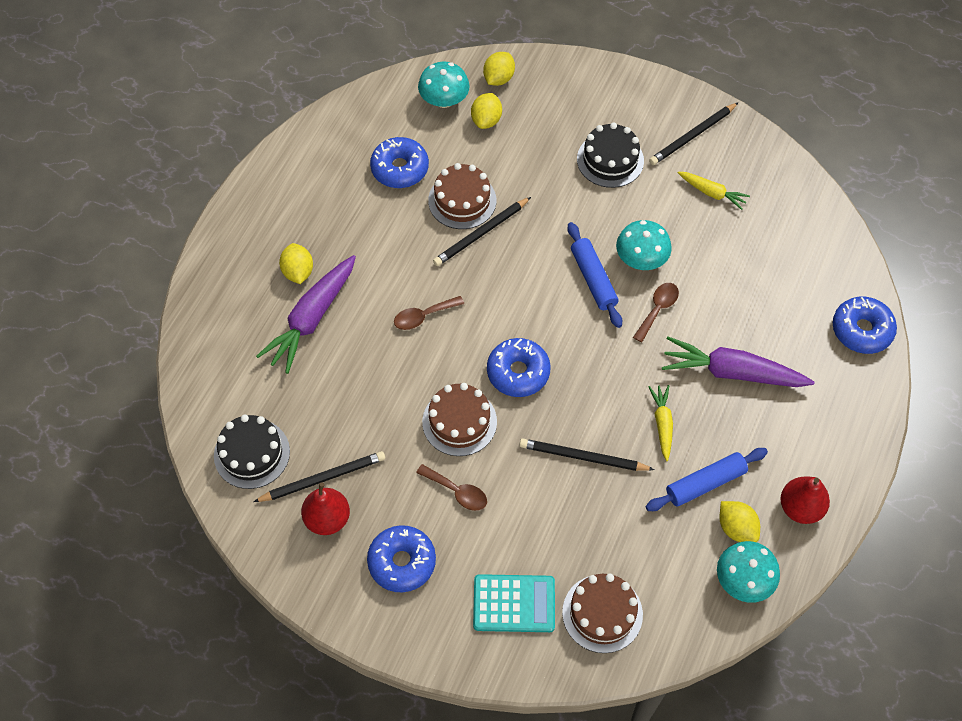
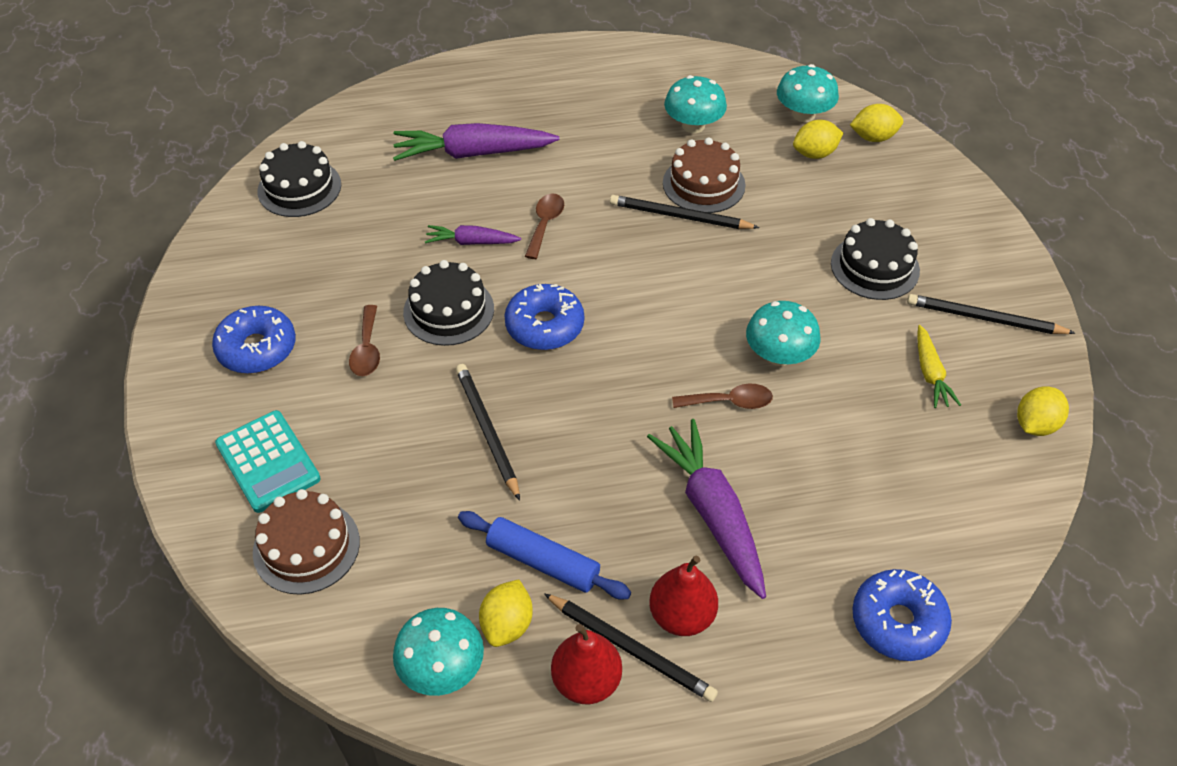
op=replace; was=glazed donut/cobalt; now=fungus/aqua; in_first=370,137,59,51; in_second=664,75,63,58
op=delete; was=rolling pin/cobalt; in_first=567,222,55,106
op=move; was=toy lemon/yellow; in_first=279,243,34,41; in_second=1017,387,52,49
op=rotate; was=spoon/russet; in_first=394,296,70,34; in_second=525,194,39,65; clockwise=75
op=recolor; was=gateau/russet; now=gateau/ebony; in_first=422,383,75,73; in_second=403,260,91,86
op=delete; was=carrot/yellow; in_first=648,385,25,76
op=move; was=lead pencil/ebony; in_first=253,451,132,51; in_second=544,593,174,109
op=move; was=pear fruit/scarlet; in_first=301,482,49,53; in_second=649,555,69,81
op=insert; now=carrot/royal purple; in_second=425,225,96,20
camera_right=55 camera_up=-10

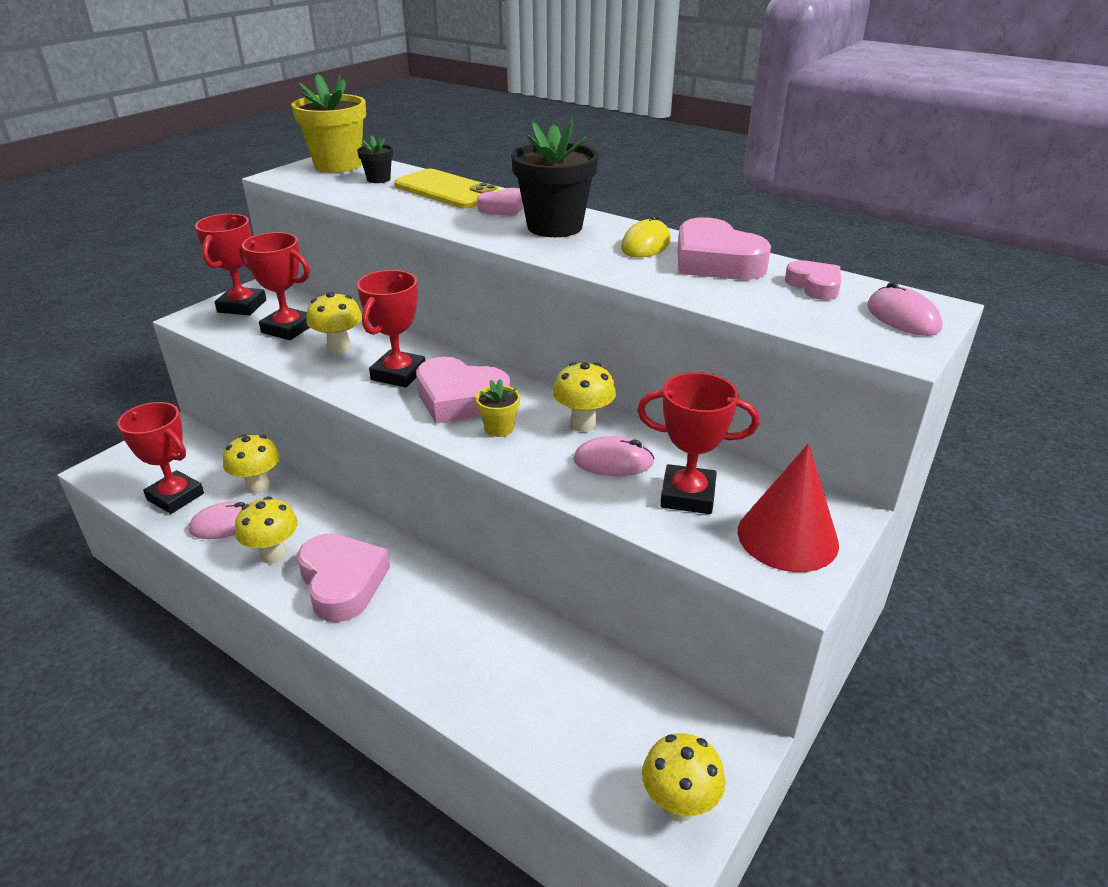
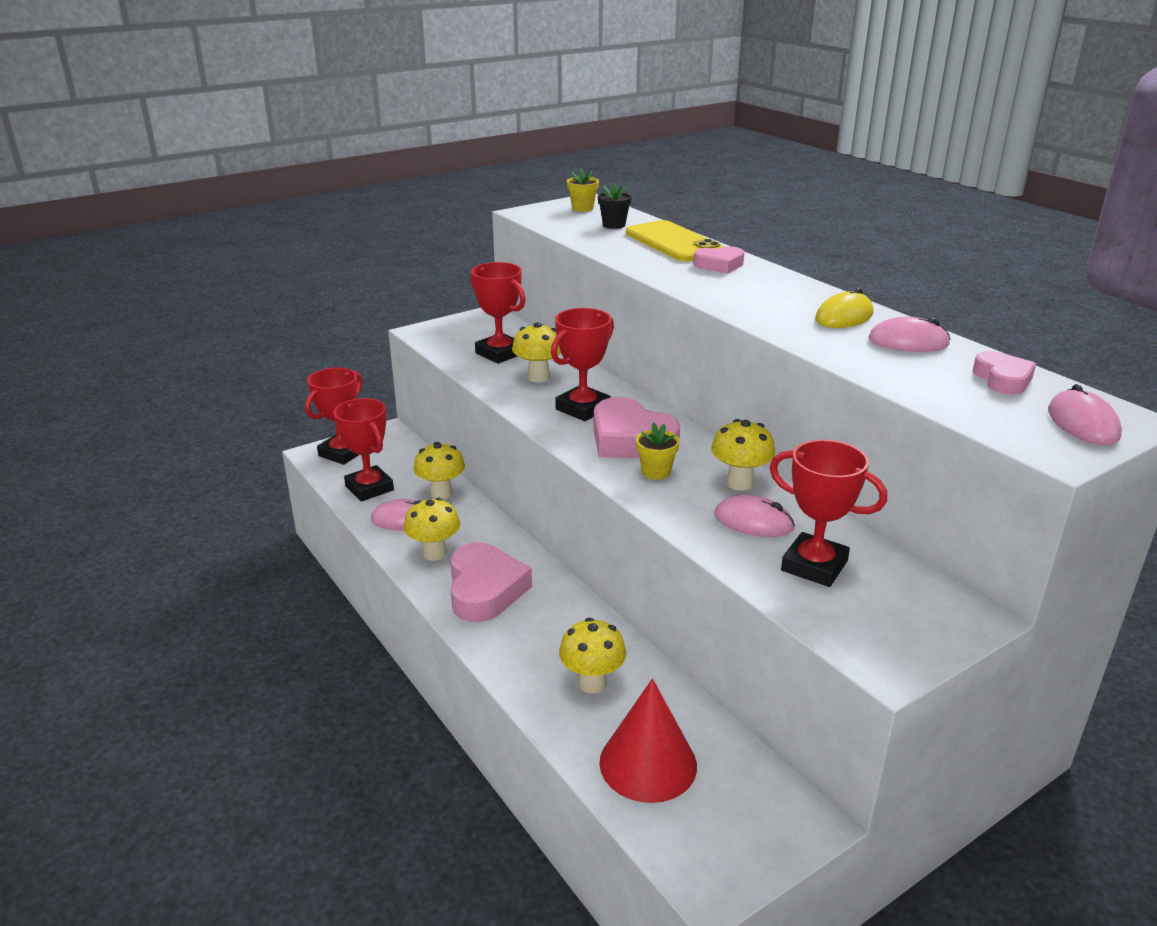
op=resize; was=flower pot/yellow; in_first=291,74,75,99; in_second=567,168,32,44; ratio=0.48
op=delete; was=flower pot/ebony; in_first=511,119,88,118
op=move; was=award cup/scarlet; in_first=195,214,71,102; in_second=305,368,58,97
op=replace; was=heart/rosy; now=PC mouse/rosy; in_first=677,217,94,63; in_second=868,317,83,35
op=move; was=solid cone/scarlet; in_first=738,443,101,129; in_second=599,678,98,125
op=move; was=fungus/yellow; in_first=642,733,84,89; in_second=559,618,67,76
camera_right=20 camera_up=-5

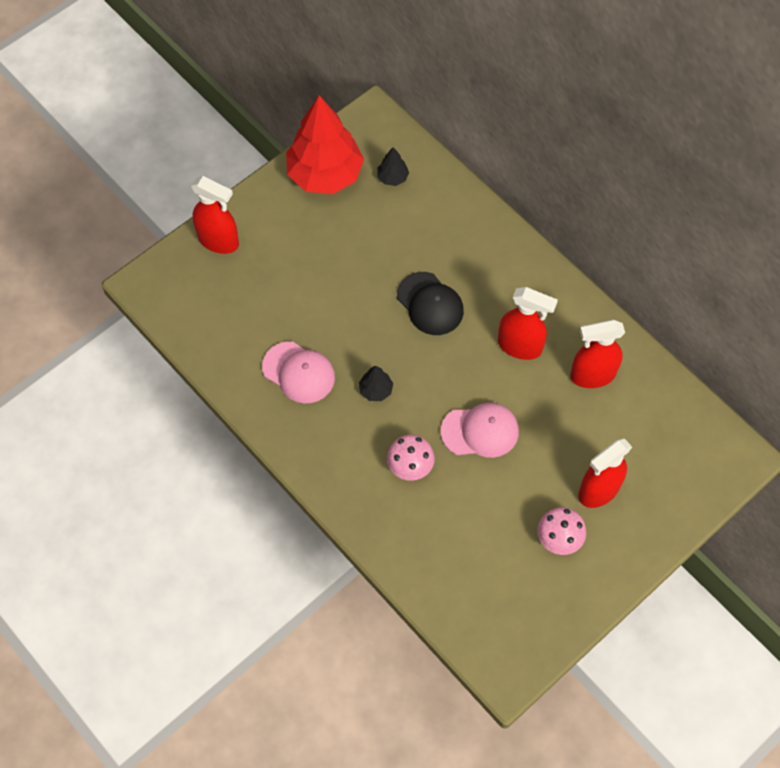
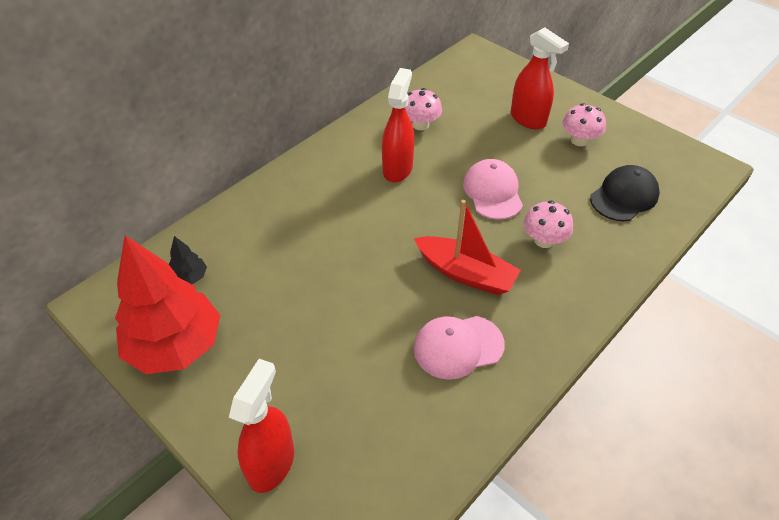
op=move; was=cap/ebony; in_first=397,272,67,63; in_second=590,165,70,56
op=replace; was=sprayer/scarlet; now=fungus/rosy; in_first=570,320,55,68; in_second=405,88,37,42
op=rotate; was=cap/rosy; in_first=262,341,73,62; in_second=414,316,91,64; clockwise=-135
op=replace; was=tree/ebony; now=sailboat/scarlet; in_first=359,365,34,36; in_second=414,200,107,95
camera_right=-95 camera_up=-15

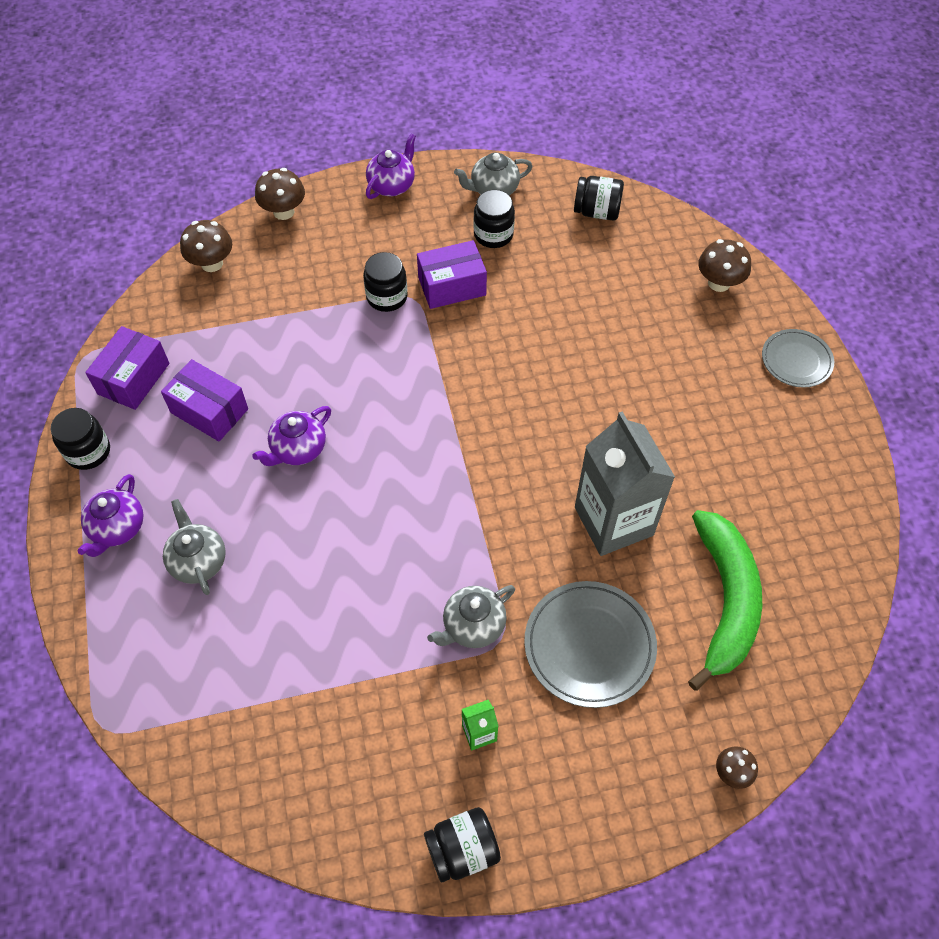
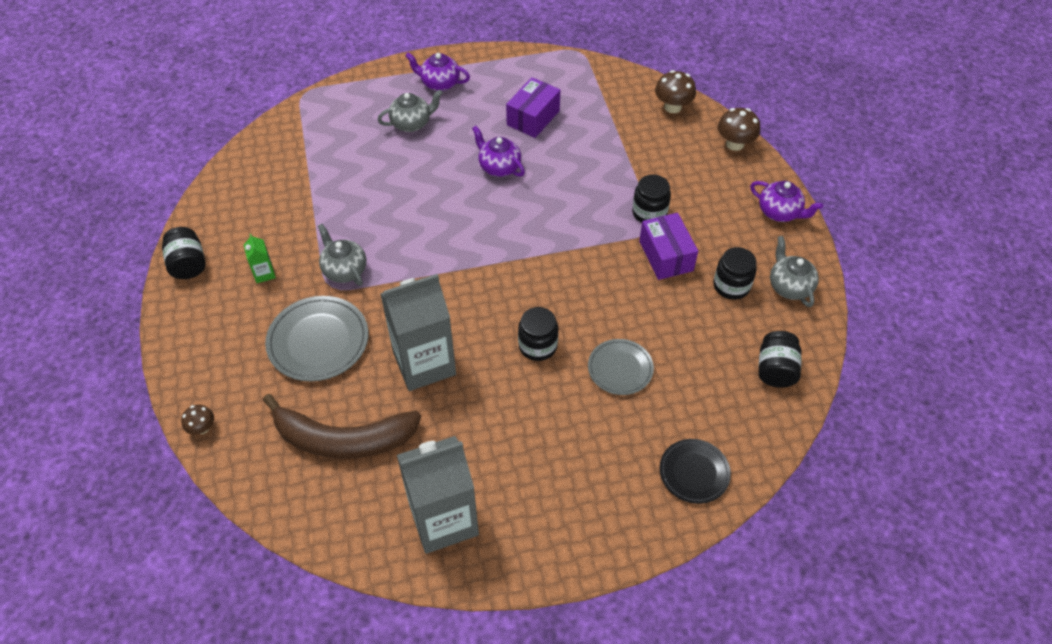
op=replace; was=fungus/russet; now=dinner plate/ebony; in_first=698,239,53,53; in_second=660,439,71,65
op=delete; was=parcel/royal purple; in_first=85,326,84,84
op=move; was=dinner plate/gray; in_first=762,329,72,59; in_second=588,339,66,56
op=move; was=jam jar/ebony; in_first=51,408,59,62; in_second=518,307,40,54
op=recolor; was=banana/green; now=banana/russet; in_first=688,510,74,181; in_second=263,394,158,65
op=insert; now=juice carton/gray; in_second=397,436,82,118
camera_right=90 camera_up=-5

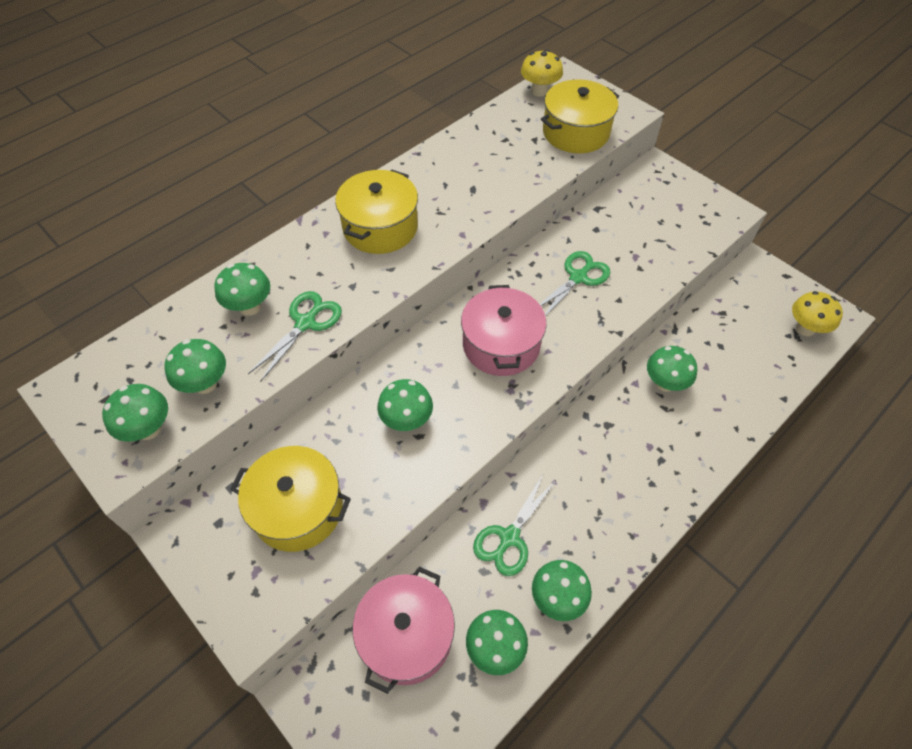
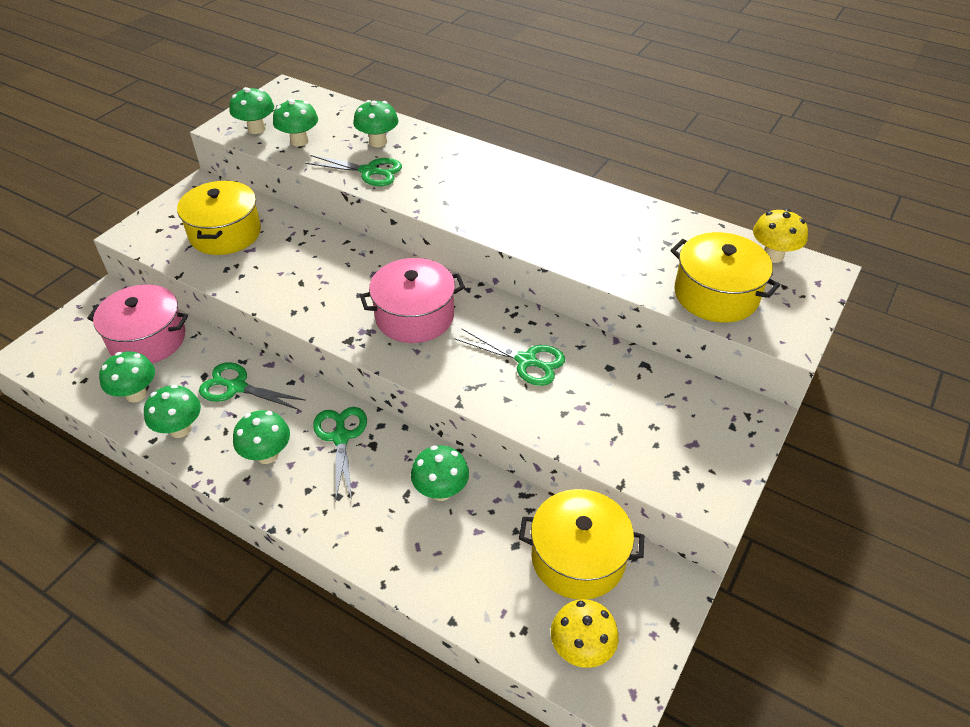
op=move; was=stockpot/yellow; in_first=335,169,83,85; in_second=519,489,125,111
op=move; was=fungus/green; in_first=377,379,56,52; in_second=233,410,57,54
op=insert; now=pair of scissors/green; in_second=313,407,54,93
camera_right=75 camera_up=-10

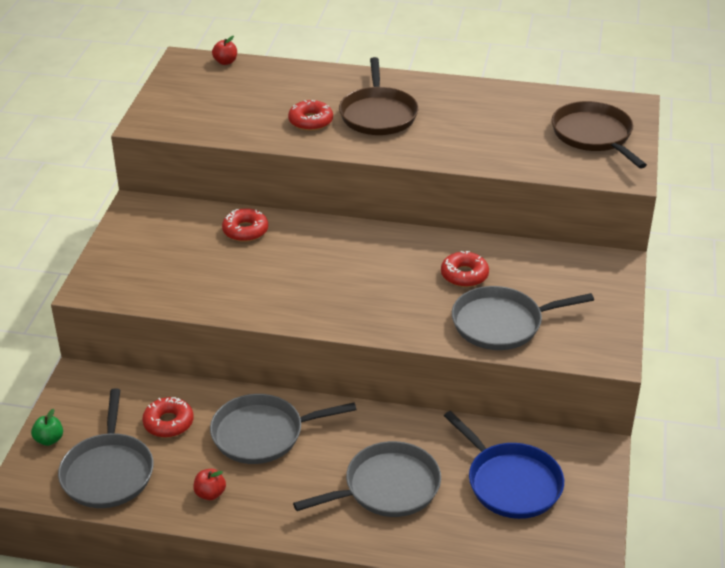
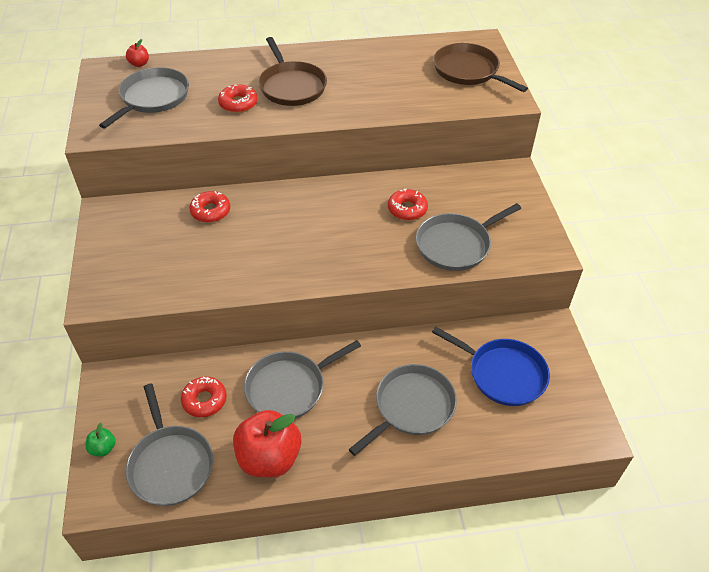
op=resize; was=apple fruit/scarlet; in_first=193,469,33,31; in_second=233,410,68,67; ratio=2.32
op=insert; now=frying pan/gray; in_second=99,67,90,62
camera_right=-20 camera_up=10

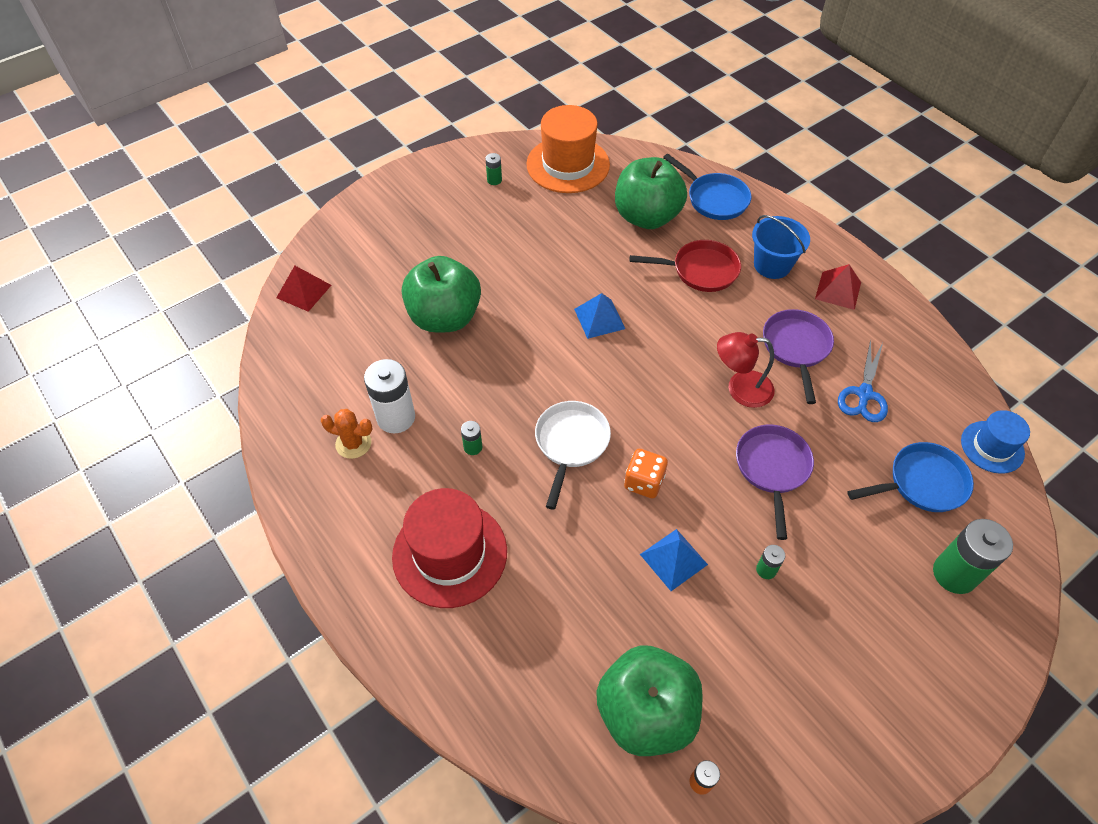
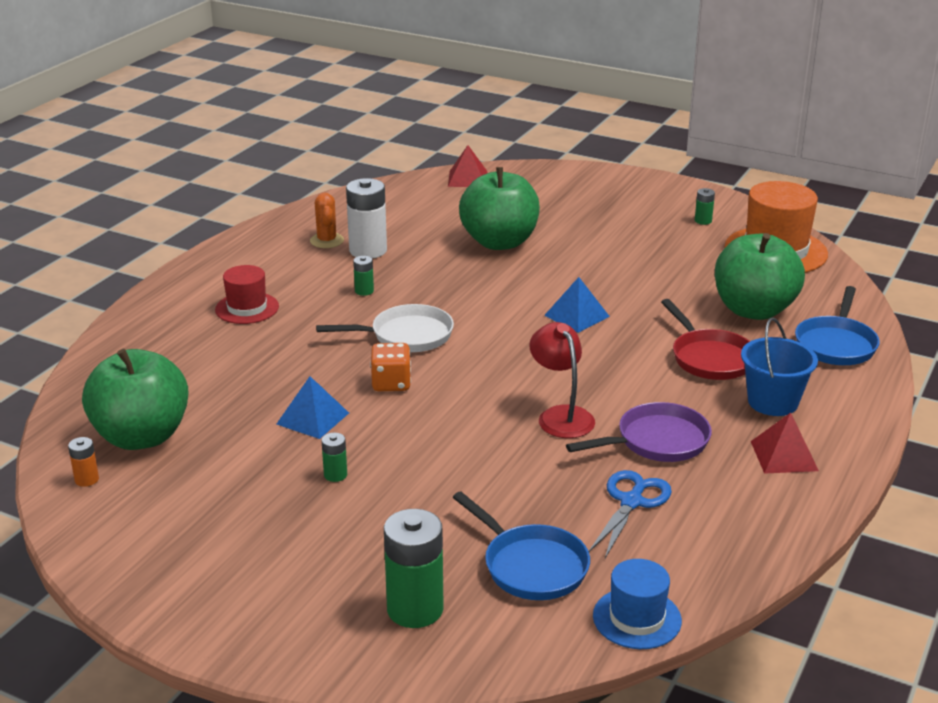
op=rotate; was=pair of scissors/cobalt; in_first=838,339,50,83; in_second=589,470,83,88; clockwise=120
op=delete; was=frying pan/royal purple; in_first=736,425,78,115
op=resize; was=top hat/scarlet; in_first=392,488,115,120; in_second=215,265,64,59; ratio=0.58
camera_right=65 camera_up=-25

